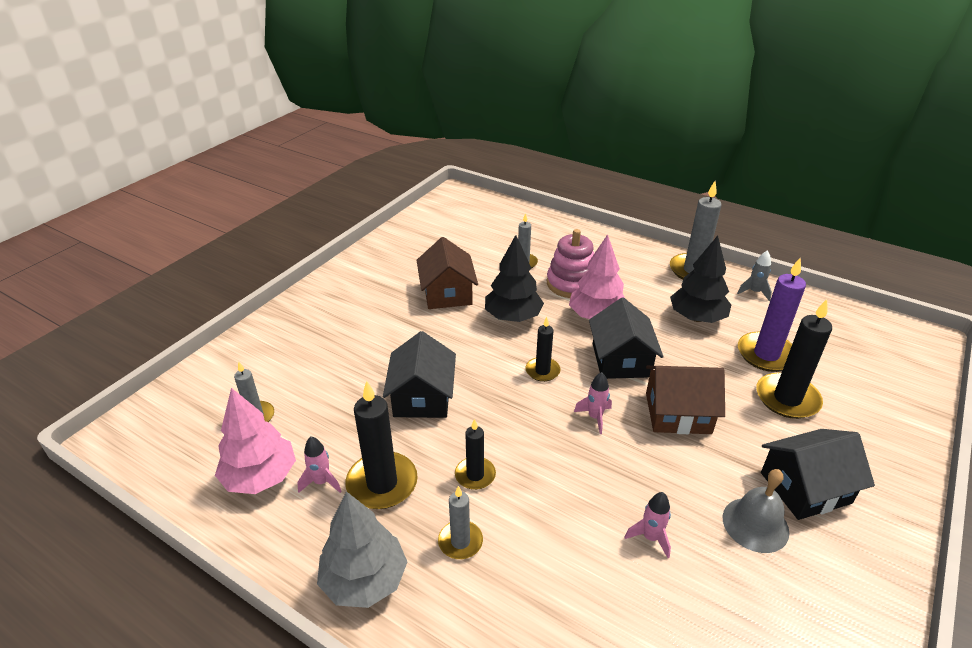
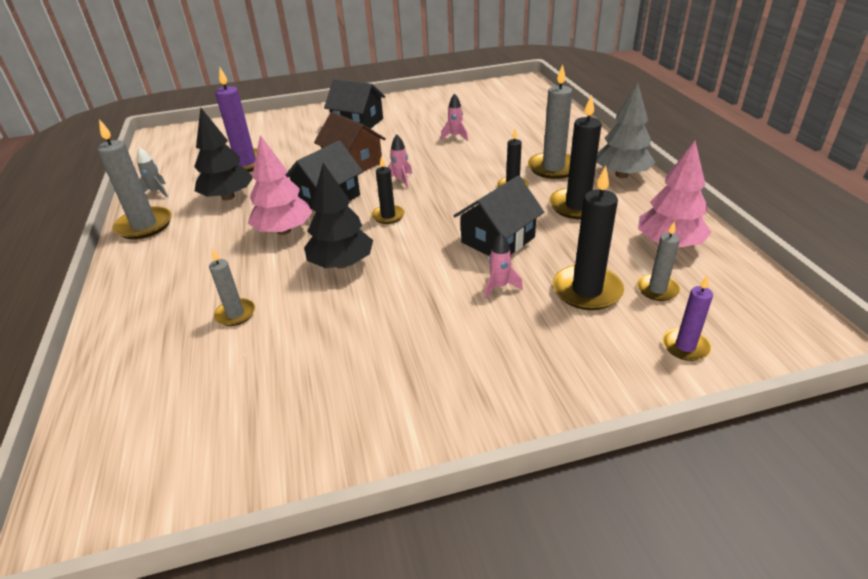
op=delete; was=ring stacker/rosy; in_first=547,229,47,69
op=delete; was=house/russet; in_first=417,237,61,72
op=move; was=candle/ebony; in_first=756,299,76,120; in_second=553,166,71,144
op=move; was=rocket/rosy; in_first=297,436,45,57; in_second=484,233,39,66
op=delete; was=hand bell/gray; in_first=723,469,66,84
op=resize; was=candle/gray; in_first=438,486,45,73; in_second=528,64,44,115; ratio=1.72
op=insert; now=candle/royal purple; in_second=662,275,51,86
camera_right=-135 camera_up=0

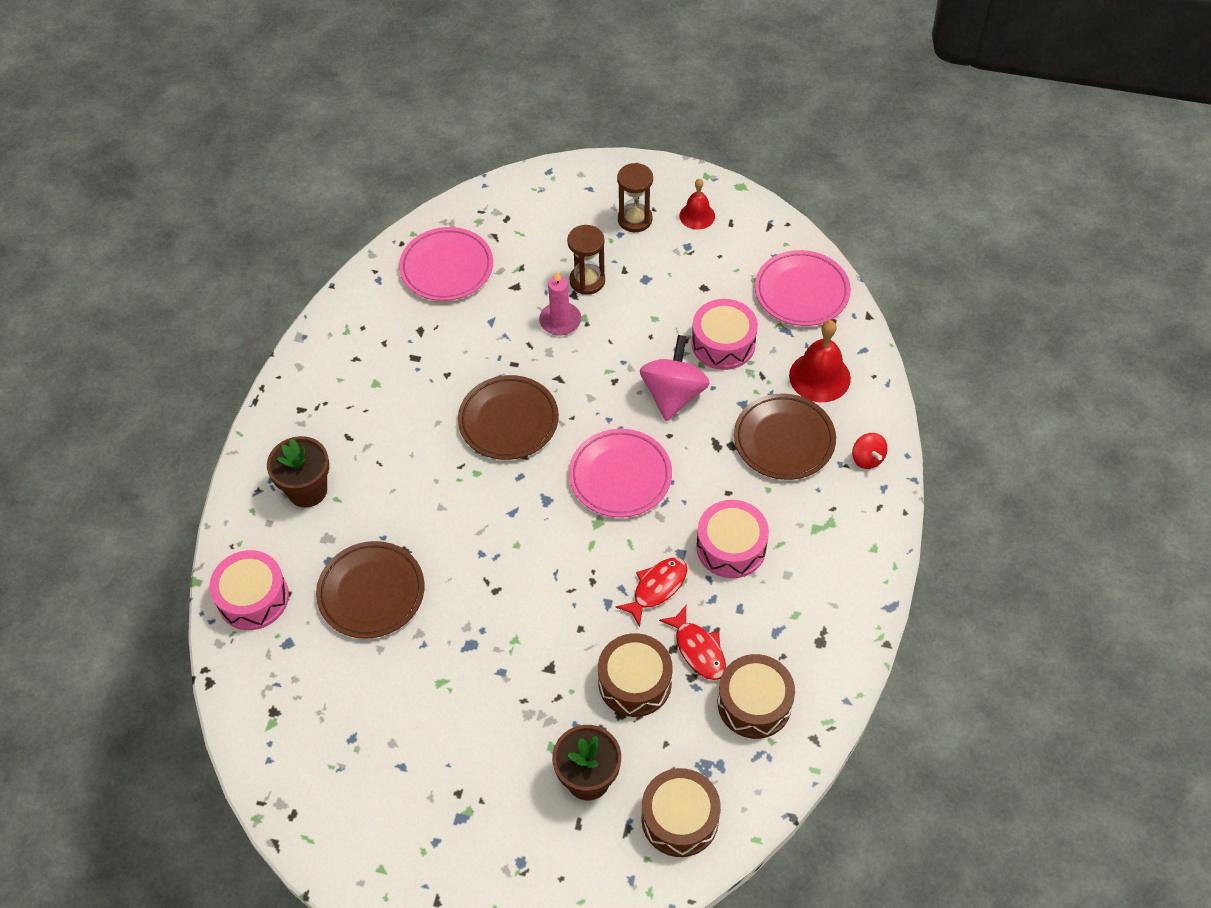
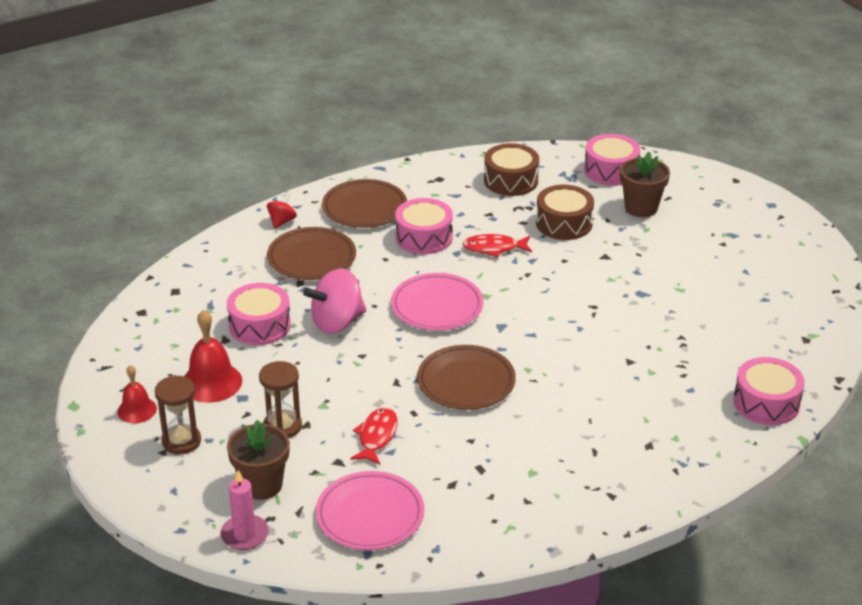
op=delete; was=dinner plate/rosy; in_first=755,250,96,76
op=move; was=candle/rosy; in_first=539,271,42,65; in_second=220,470,49,80
op=move; was=hand bell/scarlet; in_first=789,320,62,82; in_second=184,310,58,93
op=move; was=flower pot/russet; in_first=267,436,62,72; in_second=227,420,63,80
op=move; was=dinner plate/russet; in_first=316,541,109,98; in_second=322,179,85,49
op=move; was=fish/scarlet; in_first=659,605,67,75; in_second=350,407,48,58
op=recolor; was=snare drum/russet; now=snare drum/rosy; in_first=641,768,80,89; in_second=584,134,56,52
camera_right=-135 camera_up=-20

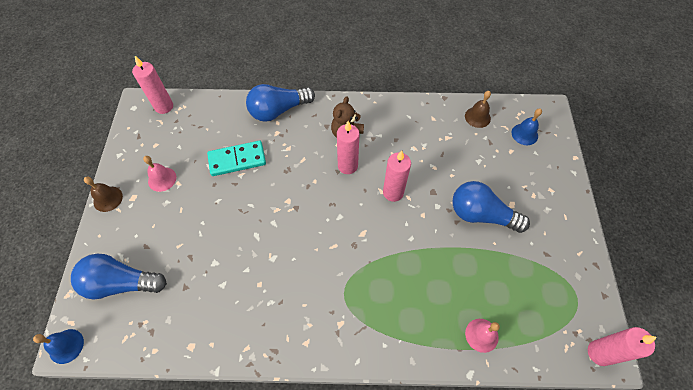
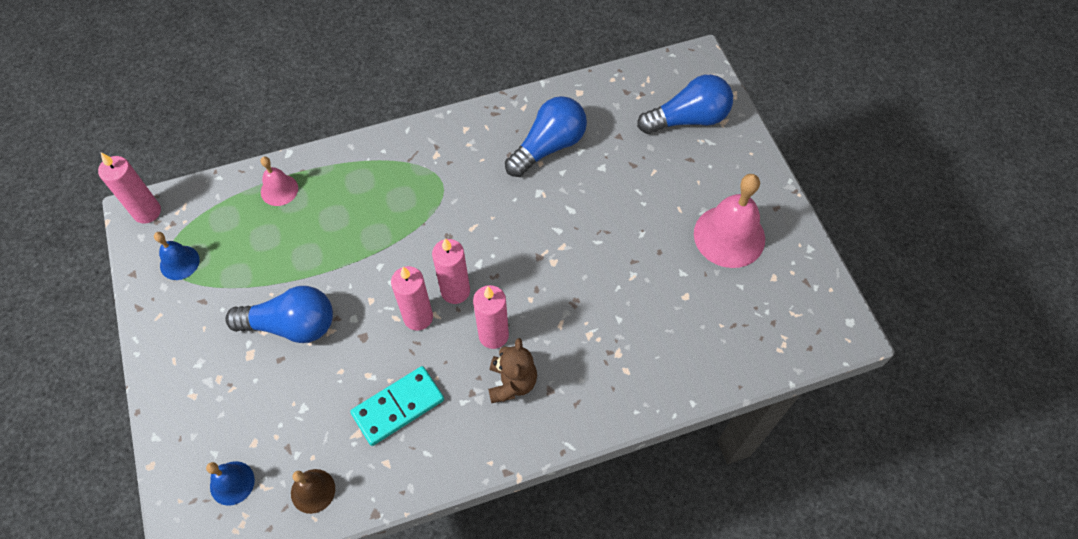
op=move; was=candle/rosy; in_first=132,56,41,58; in_second=432,238,38,66
op=move; was=light bulb/cobalt; in_first=246,84,69,38; in_second=505,96,82,81
op=move; was=domino piece/aqua; in_first=207,141,59,35; in_second=350,366,94,80
op=resize; was=hand bell/rosy; in_first=143,156,33,36; in_second=694,174,71,94; ratio=1.86
op=delete; was=hand bell/russet; in_first=84,176,39,36
op=move; was=hand bell/cobalt; in_first=33,329,51,35; in_second=154,232,46,48
camera_right=160 camera_up=0

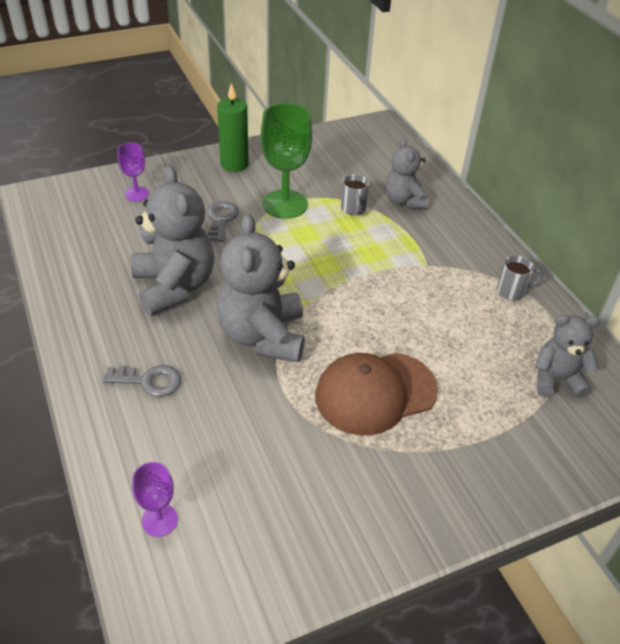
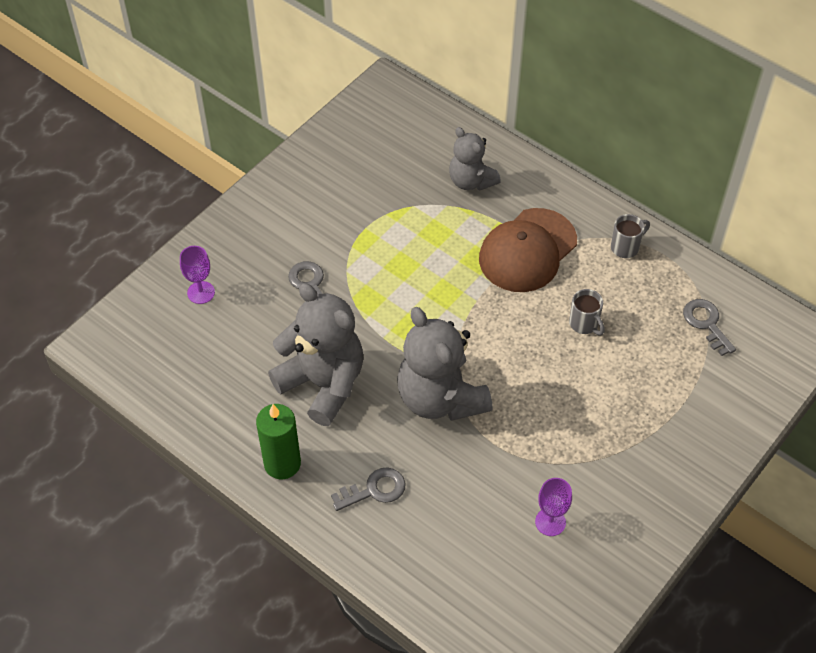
op=move; was=candle/green; in_first=217,83,32,89; in_second=256,404,45,75
op=delete; was=wine glass/green; in_first=261,103,51,116
op=move; was=mug/gray; in_first=341,174,29,41; in_second=569,289,36,46
op=replace; was=teddy bear/gray; now=key/gray; in_first=535,315,65,83; in_second=683,299,53,57
op=move; was=cap/russet; in_first=315,353,123,83; in_second=479,208,98,84
op=move; was=wine glass/royal purple; in_first=132,462,46,75; in_second=535,478,37,58
camera_right=-25 camera_up=10

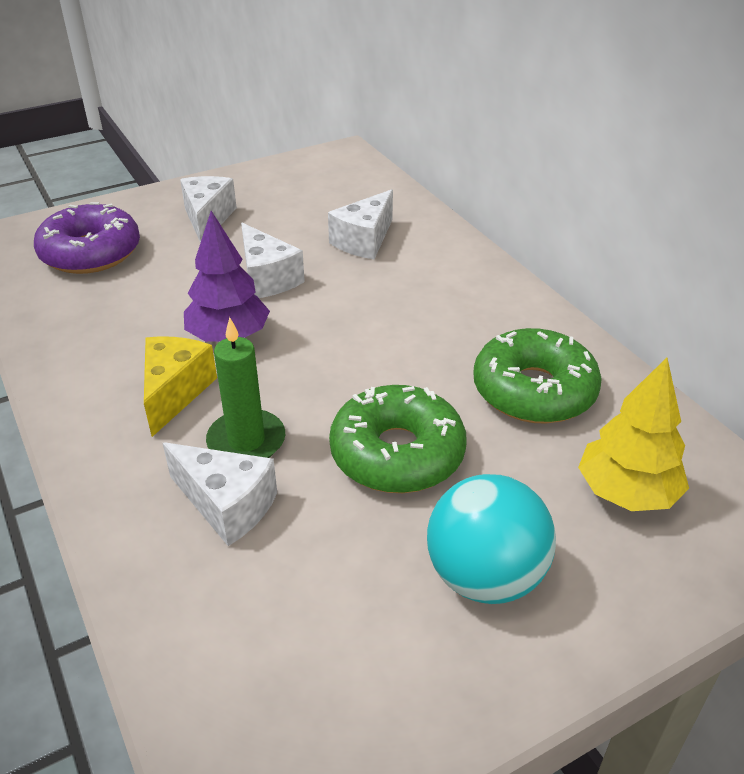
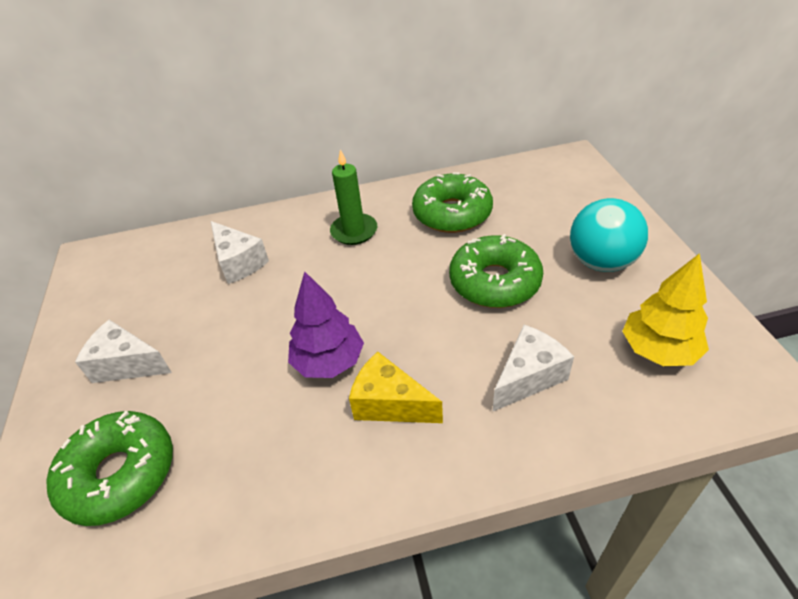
op=recolor; was=glazed donut/royal purple; now=glazed donut/green; in_first=34,202,106,72; in_second=46,411,127,115
op=delete; was=cheese wedge/snow-white; in_first=241,223,64,75
op=move; was=candle/green; in_first=206,317,79,141; in_second=330,149,47,96
op=move; was=tree/yellow; in_first=578,357,111,154; in_second=622,253,87,113
camera_right=-70 camera_up=5

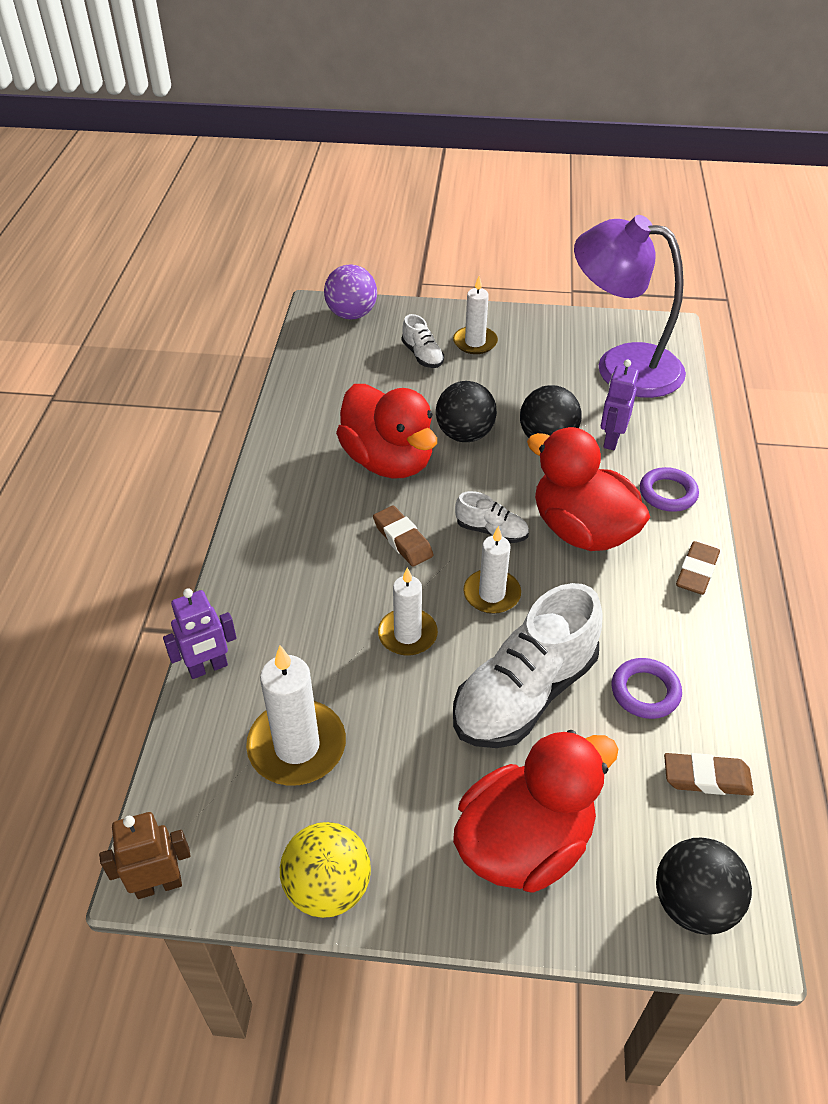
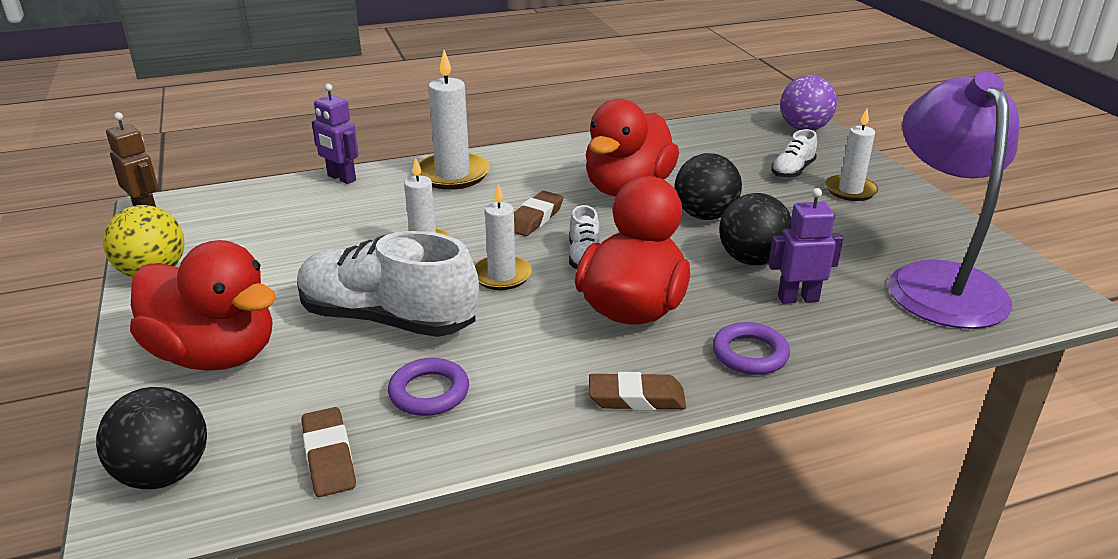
op=move; was=candle/snow-white; in_first=246,646,100,140; in_second=418,50,72,140
camera_right=65 camera_up=-15

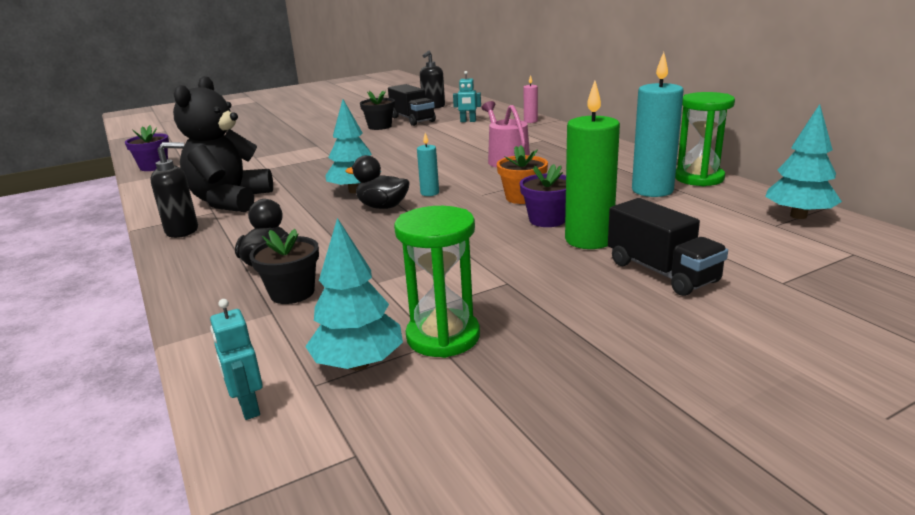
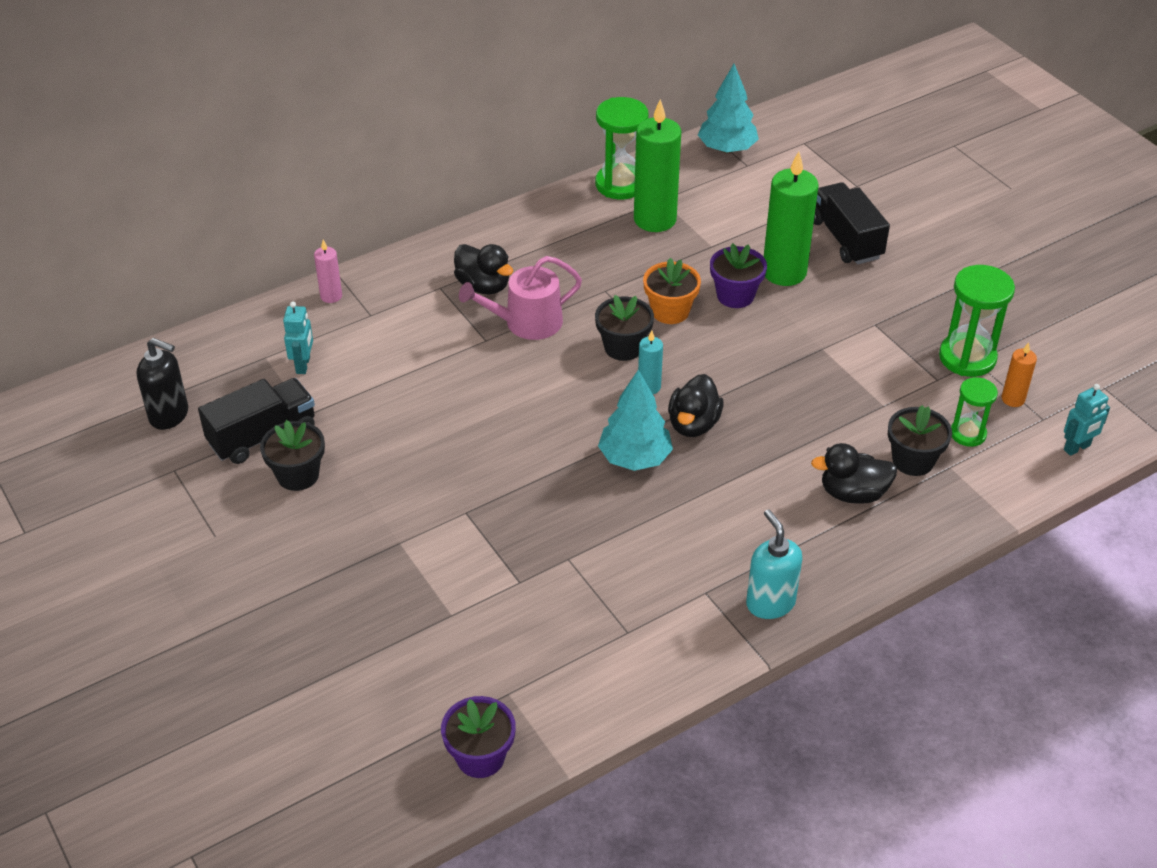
op=recolor; was=candle/aqua; now=candle/green; in_first=632,52,52,145; in_second=634,99,47,133
op=delete; was=teddy bear/ebony; in_first=173,76,100,136
op=recolor; was=soap dispenser/ebony; now=soap dispenser/aqua; in_first=150,142,48,96; in_second=746,509,56,110
op=rotate; was=truck/ebony; in_first=608,198,120,98; in_second=814,182,76,83; clockwise=-75
op=replace; was=tree/aqua; now=candle/orange; in_first=305,218,98,152; in_second=1002,342,35,65
op=insert; now=duck/ebony; in_second=454,244,59,50
op=insert; now=flower pot/ebony; in_second=595,295,59,66
op=insert; now=sandglass/green; in_second=951,377,47,70
camera_right=-95 camera_up=20

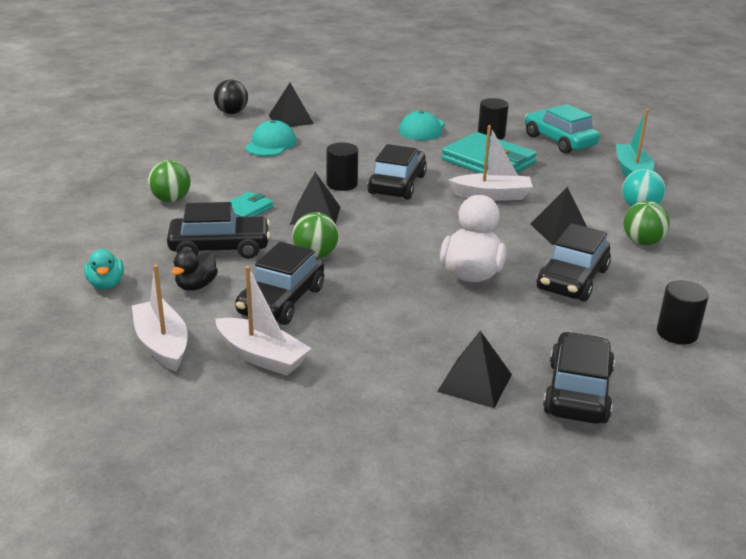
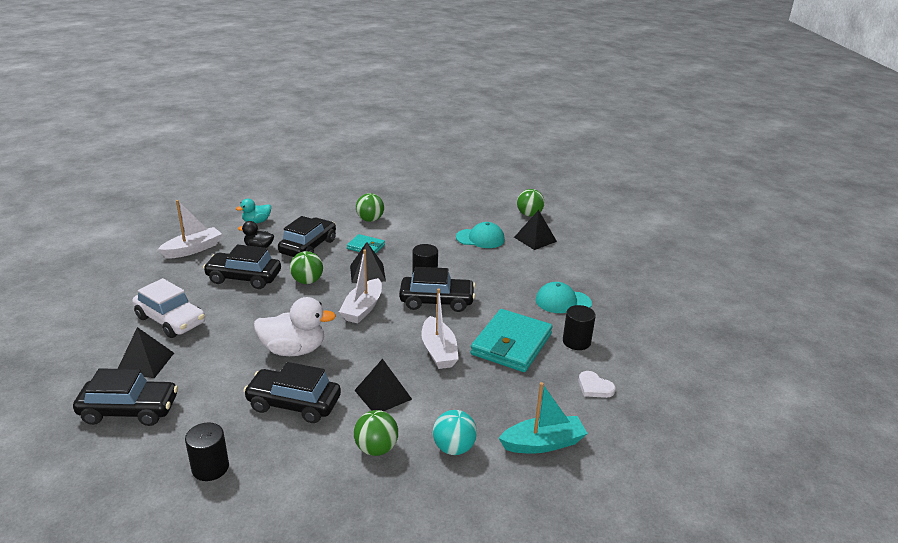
op=recolor; was=ball/ebony; now=ball/green; in_first=214,79,34,35; in_second=517,189,28,28
op=replace; was=automobile/aqua; now=heart/snow-white; in_first=525,104,75,50; in_second=578,371,37,27
op=rotate; was=automobile/ebony; in_first=167,202,103,57; in_second=278,216,58,41; clockwise=-135
op=move; was=sailboat/snow-white; in_first=216,266,96,110; in_second=339,249,43,75
op=insert; now=automobile/snow-white; in_second=132,278,73,60
camera_right=75 camera_up=0

